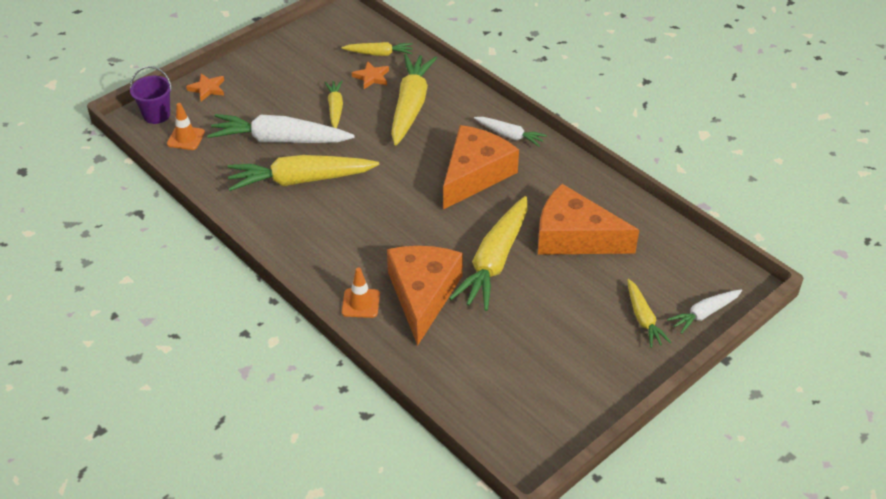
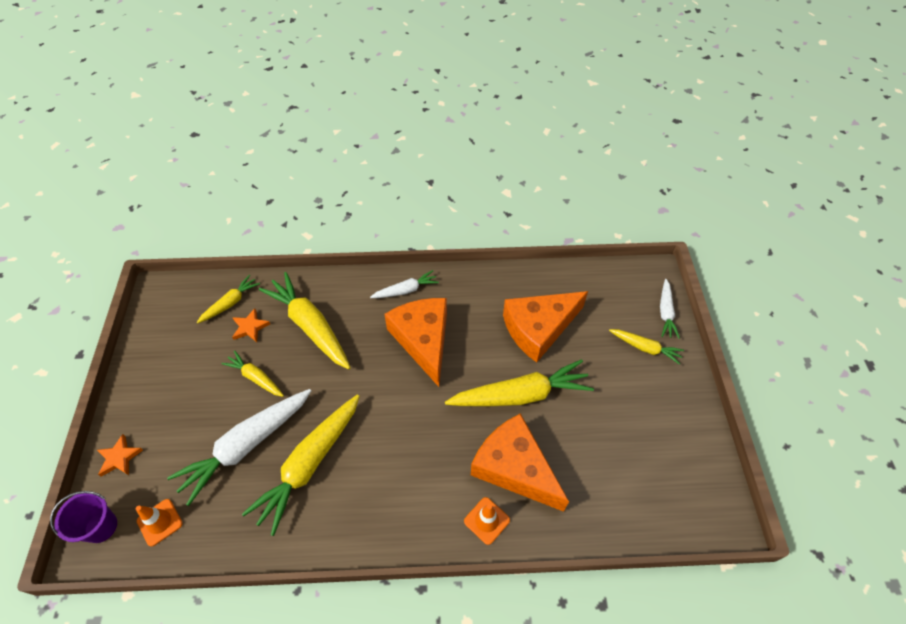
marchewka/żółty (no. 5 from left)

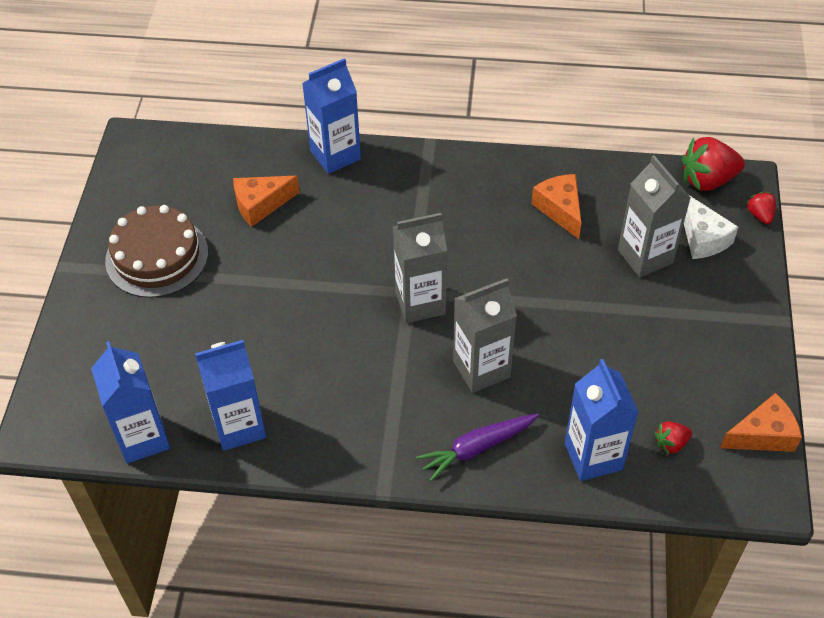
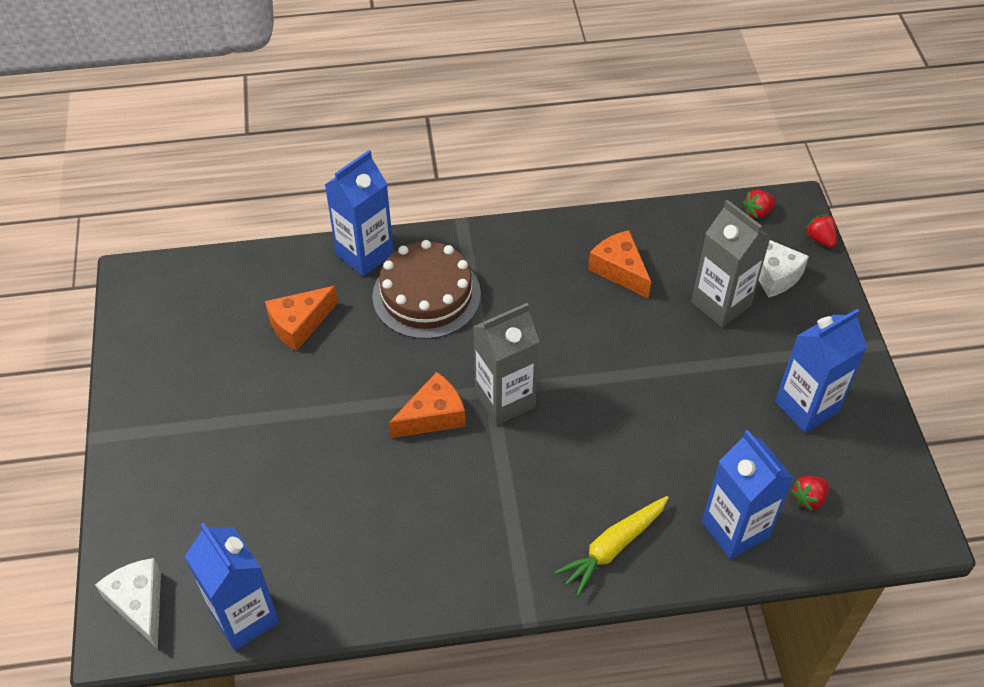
truskawka/czerwony (no. 1 from left)
tort/brązowy
karton mleka/szary (no. 2 from left in the first image)
karton mleka/niebieski (no. 4 from left)
ser/pomarańczowy (no. 2 from left)
marchewka/żółty
ser/biały (no. 1 from left)

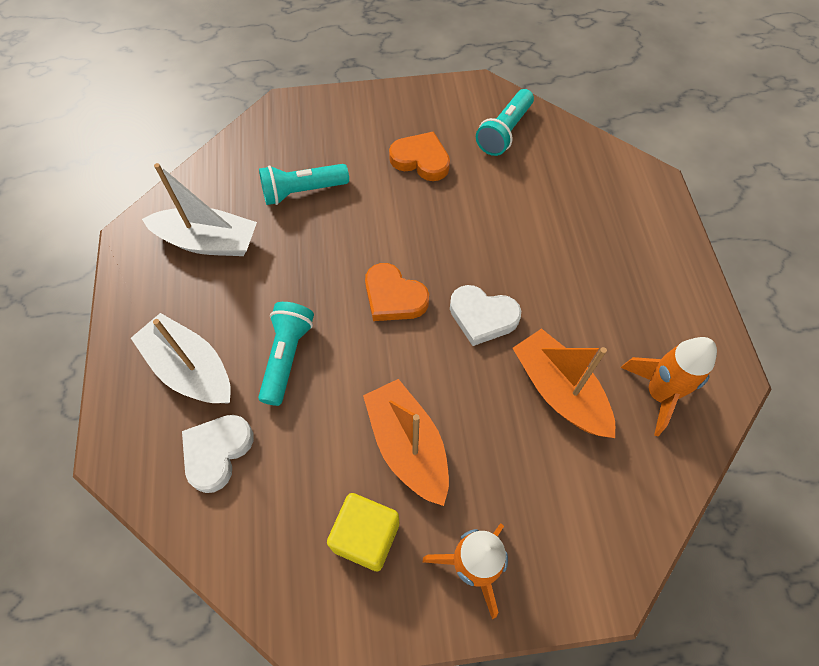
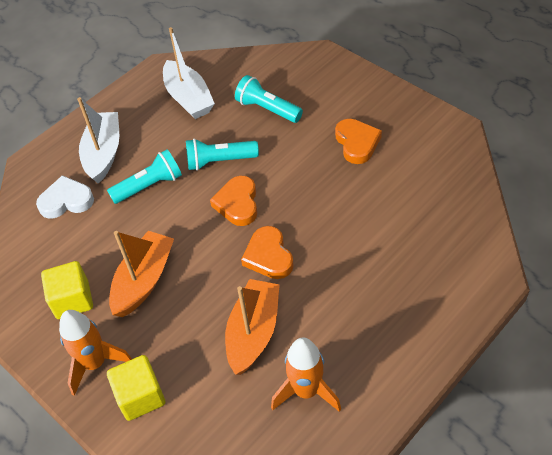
latarka/turkusowy (no. 2 from left)
serce/pomarańczowy (no. 2 from left)
sześcian/żółty (no. 2 from left)

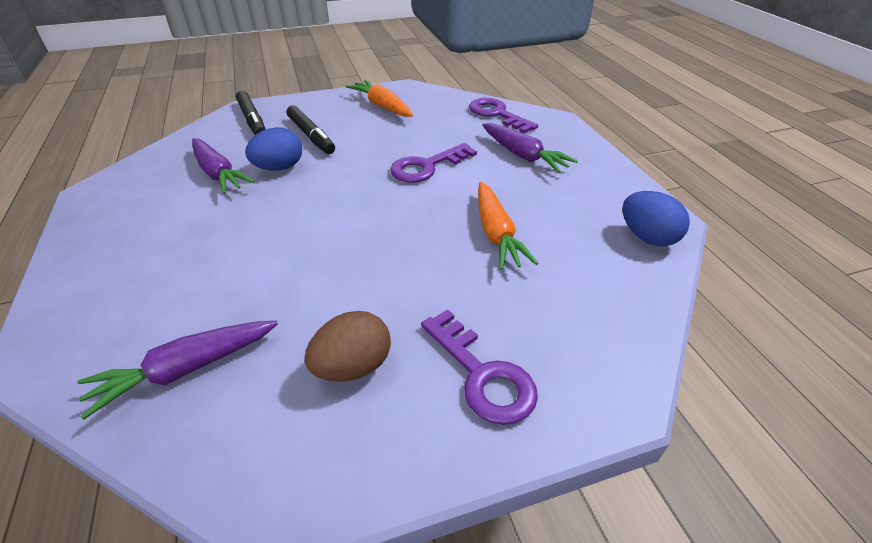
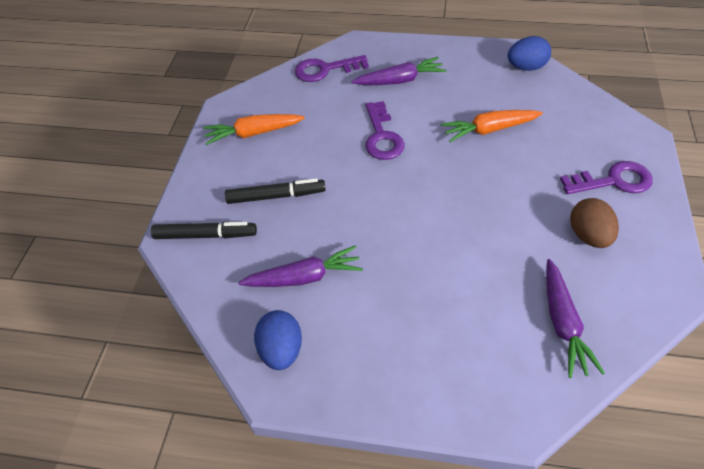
jajko/niebieski (no. 1 from left)
marchewka/pomarańczowy (no. 2 from left)

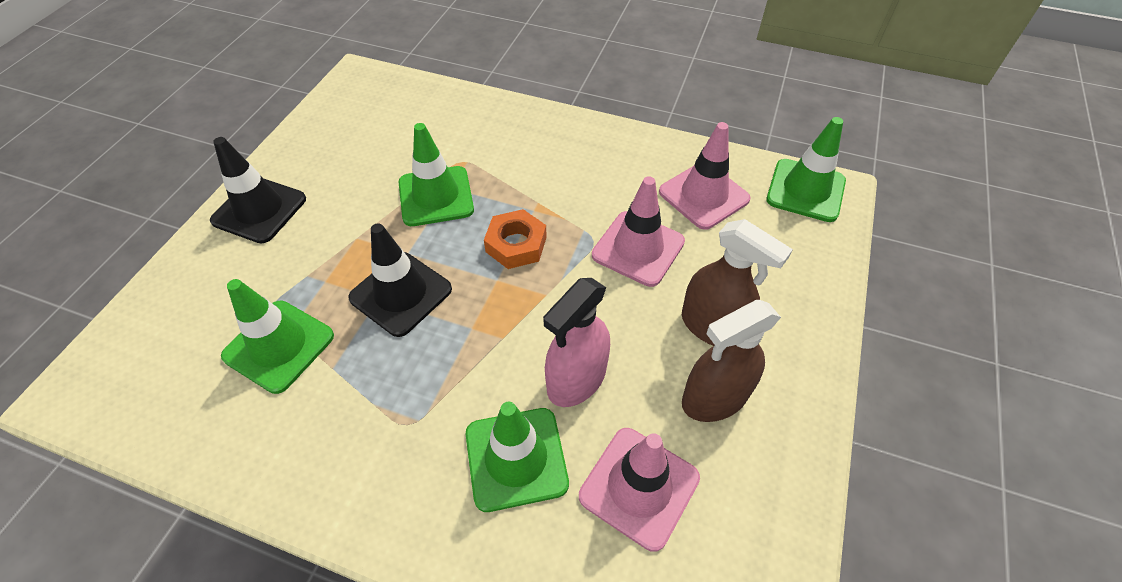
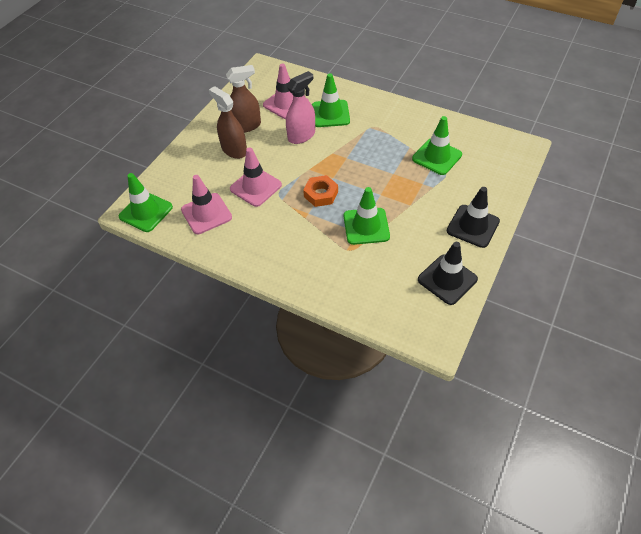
pachołek/czarny (no. 1 from left)

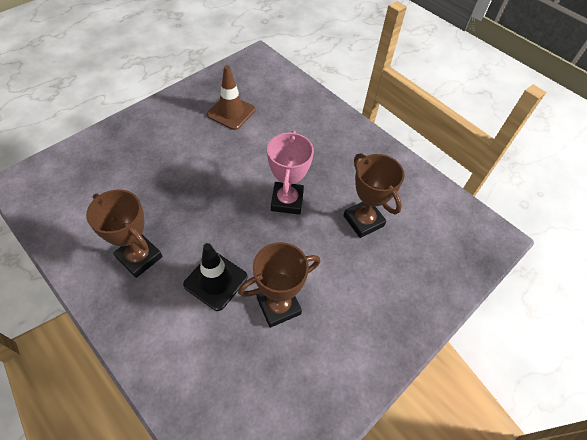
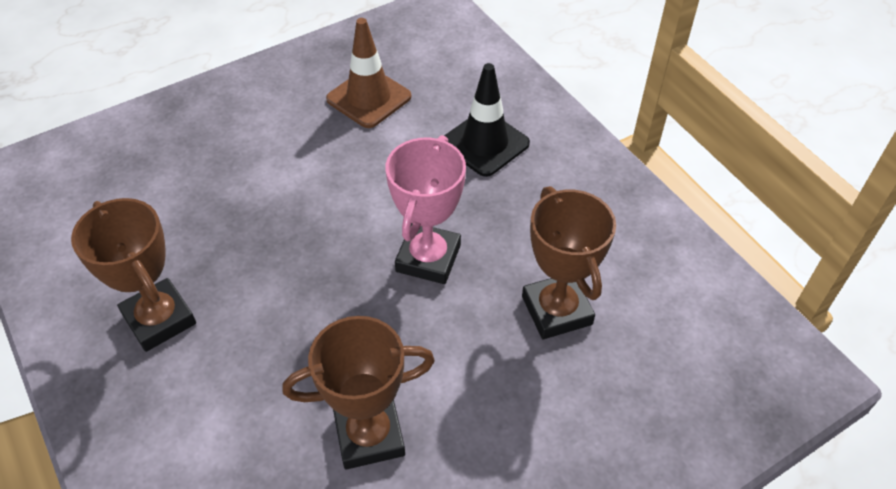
pachołek/czarny

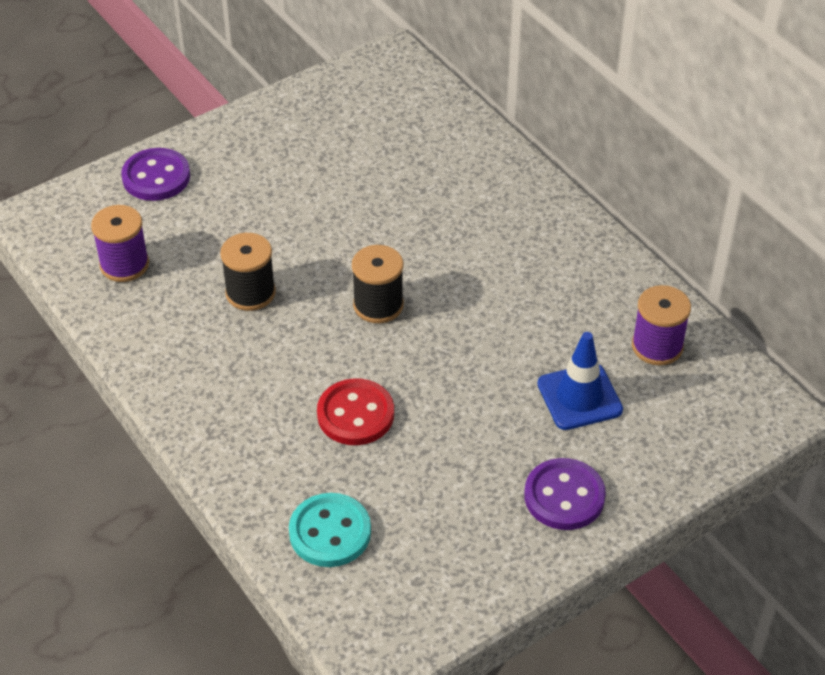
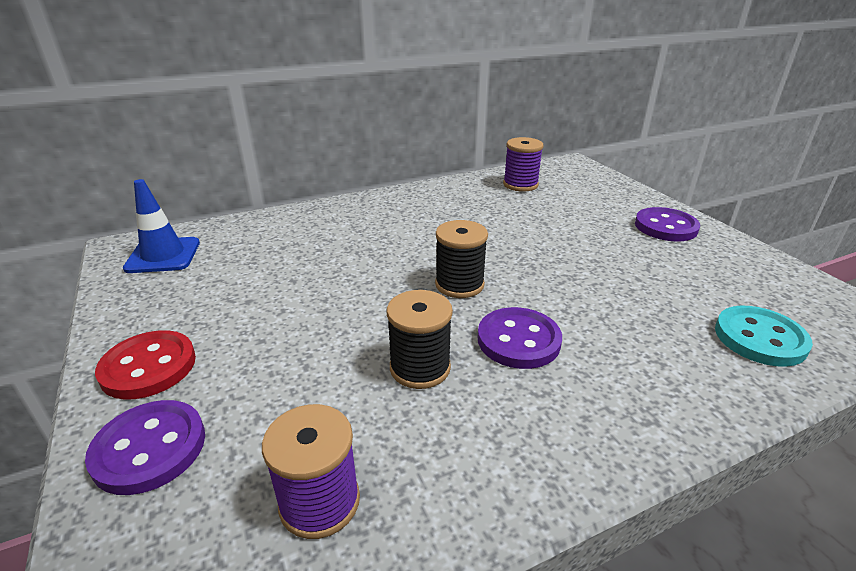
pachołek/niebieski
guzik/czerwony
guzik/fioletowy (no. 2 from left)

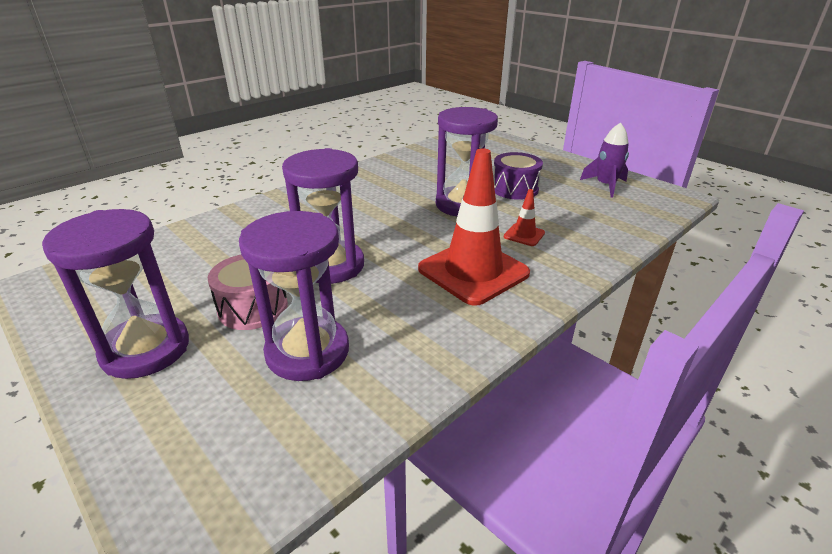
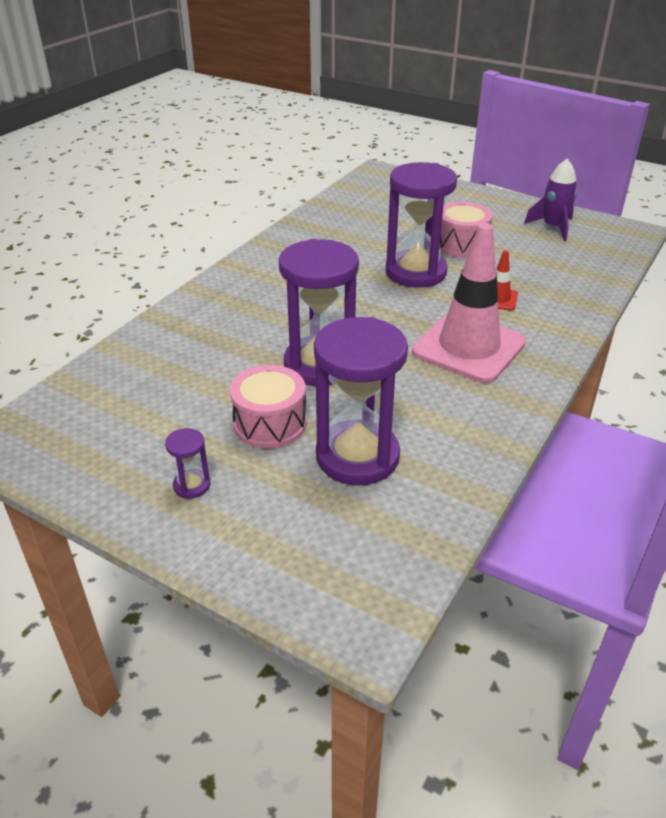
pachołek/różowy
bęben/różowy (no. 2 from left)
klepsydra/fioletowy (no. 1 from left)

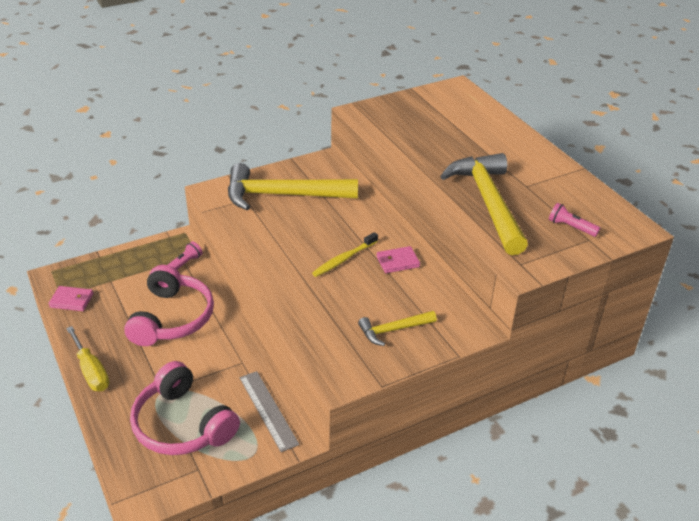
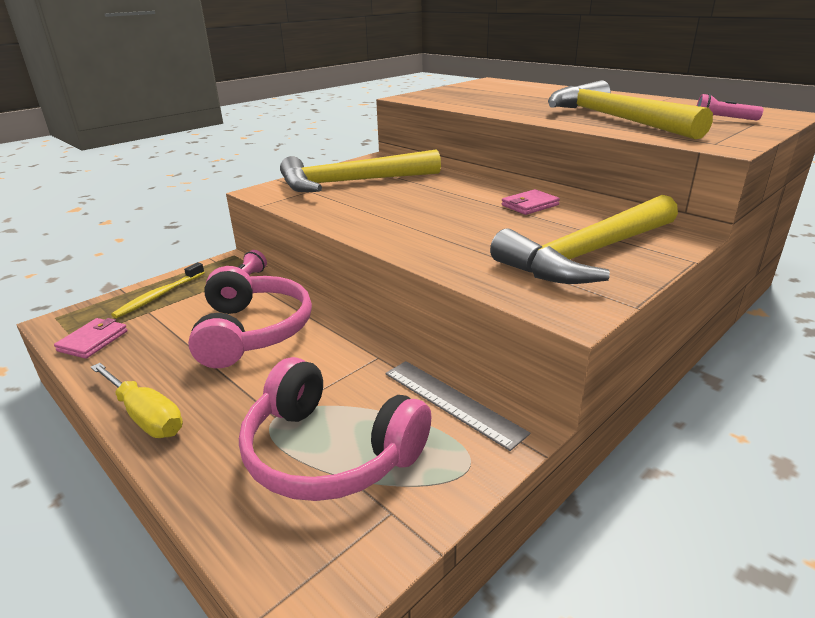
szczoteczka do zębów/żółty
portfel/różowy (no. 1 from left)
młotek/żółty (no. 2 from left)

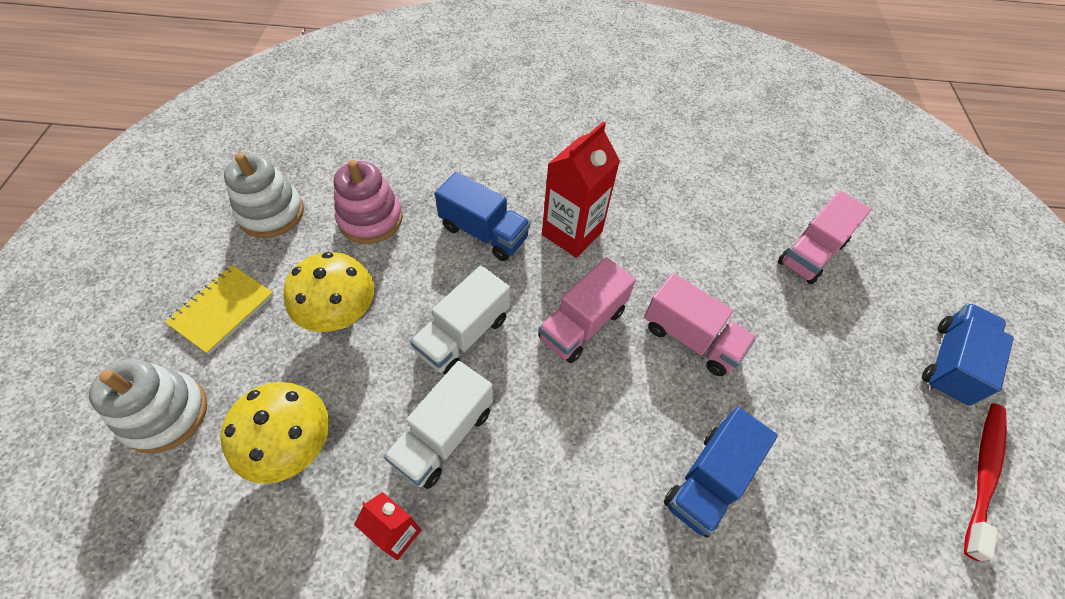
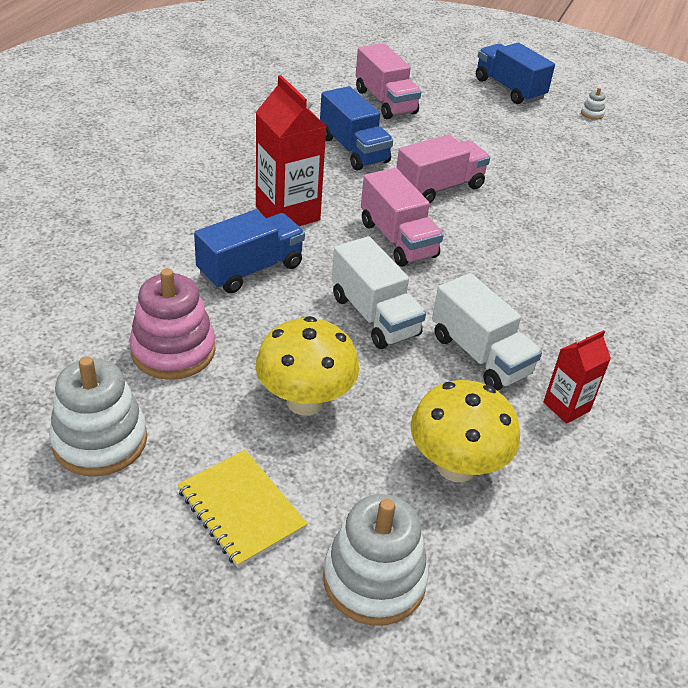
zabawka nakładanka/biały (no. 3 from left)
ciężarówka/niebieski (no. 2 from left)

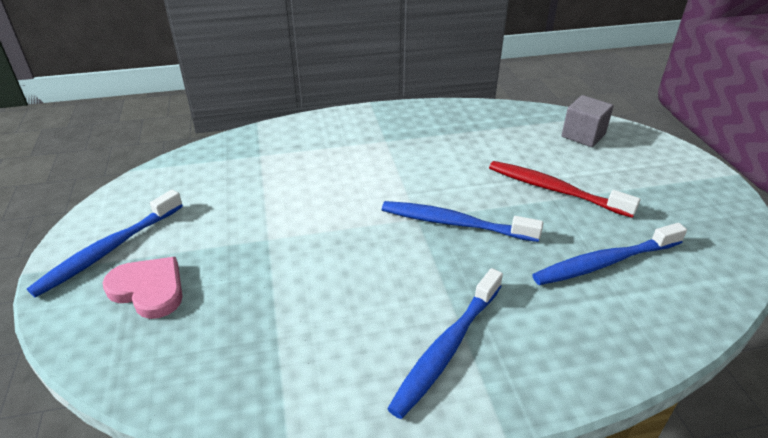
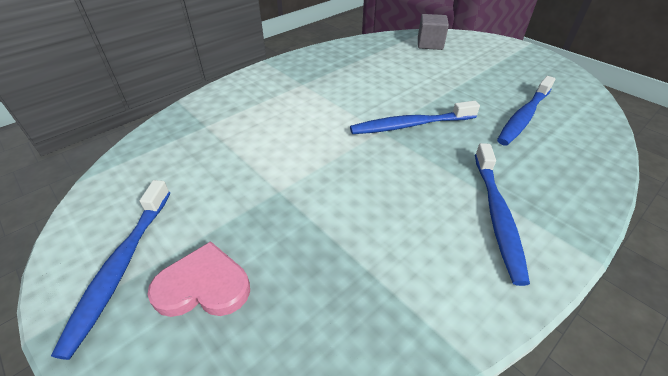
szczoteczka do zębów/czerwony

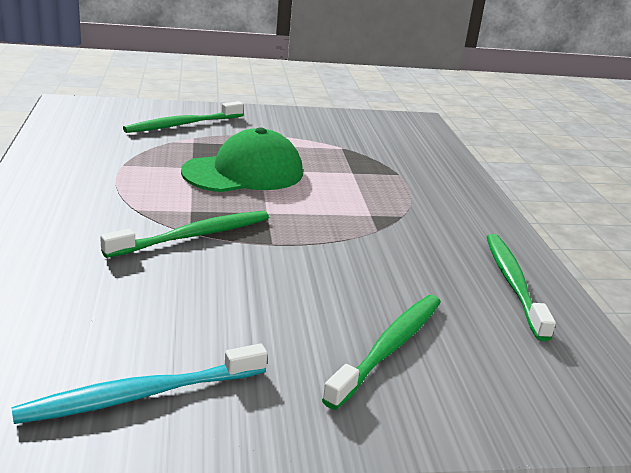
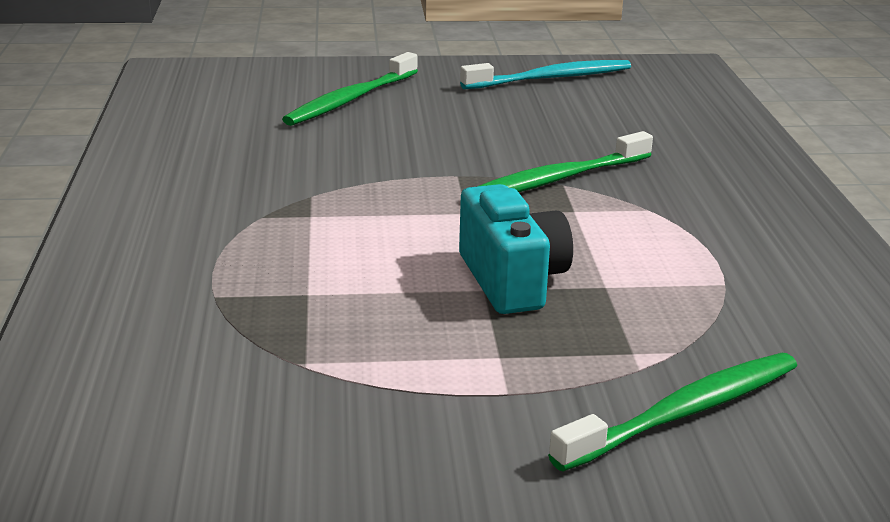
aparat fotograficzny/turkusowy
szczoteczka do zębów/zielony (no. 4 from left in the first image)

